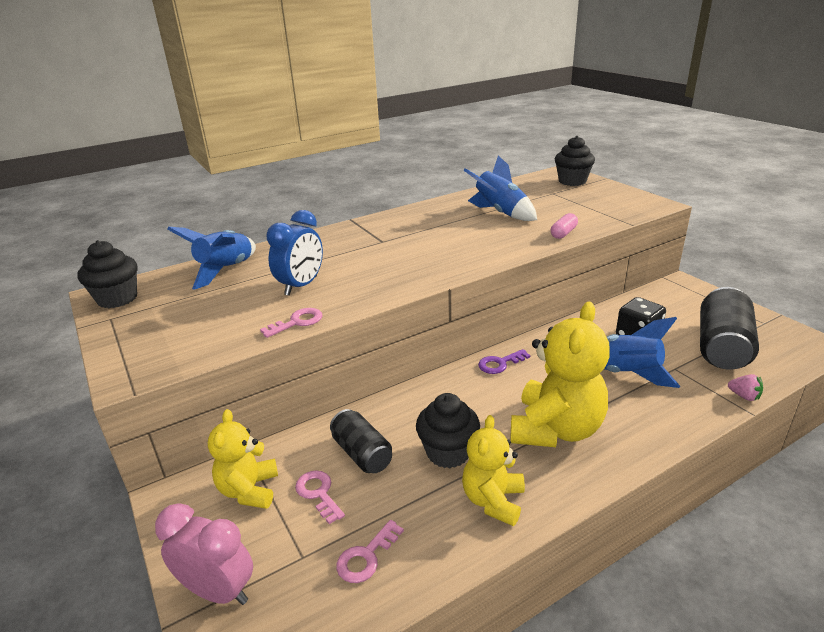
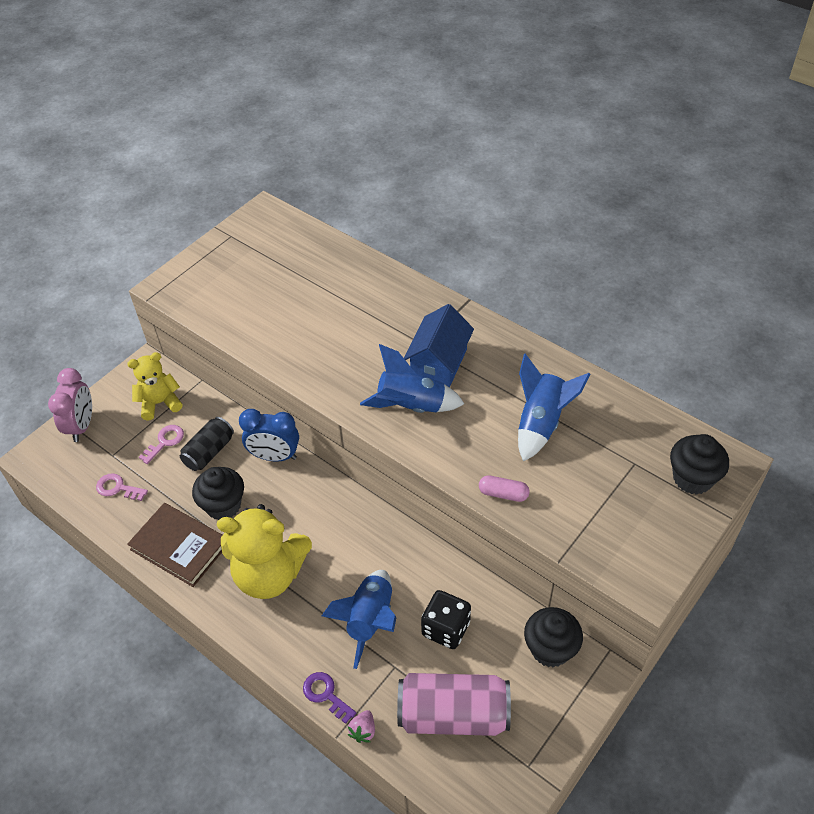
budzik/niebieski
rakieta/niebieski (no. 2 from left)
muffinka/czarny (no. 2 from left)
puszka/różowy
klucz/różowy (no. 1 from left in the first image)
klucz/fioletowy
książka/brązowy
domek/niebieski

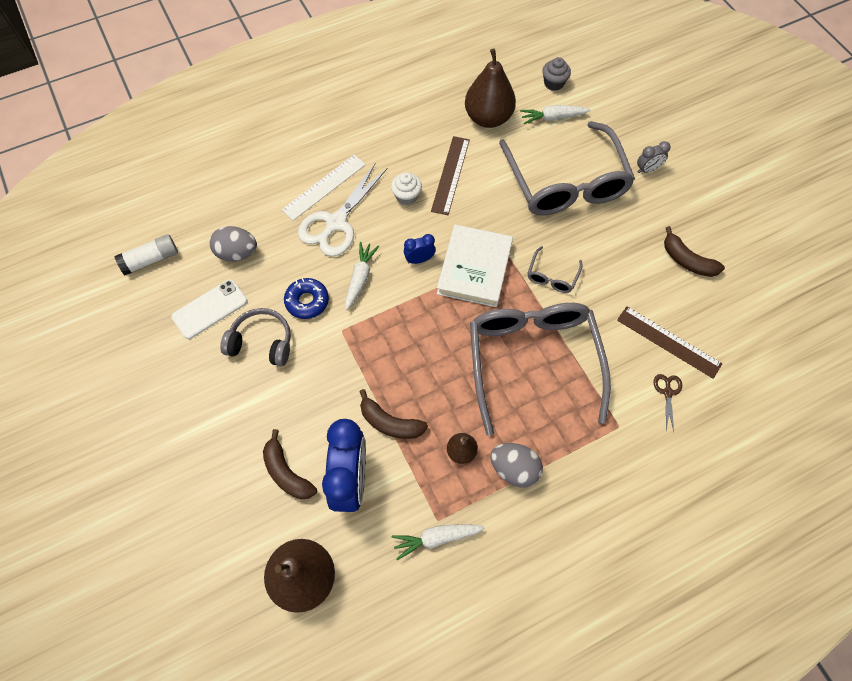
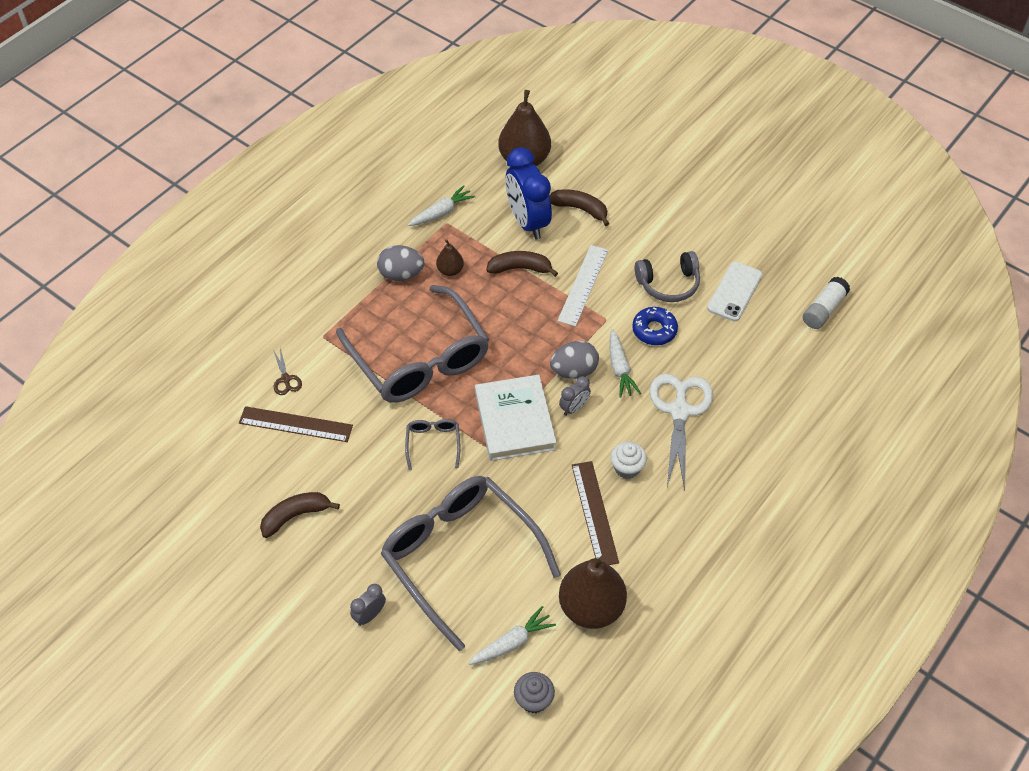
linijka/biały
jajko/szary (no. 2 from left)
banan/brązowy (no. 1 from left)
budzik/szary (no. 2 from left)

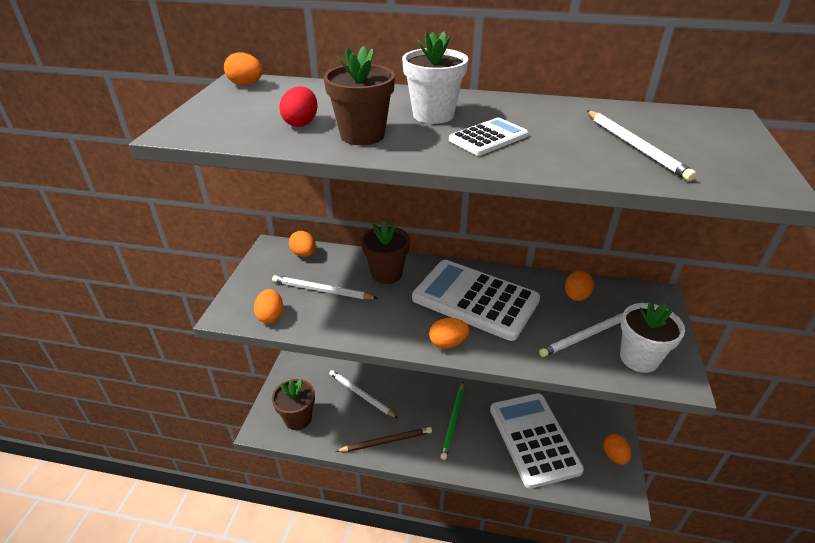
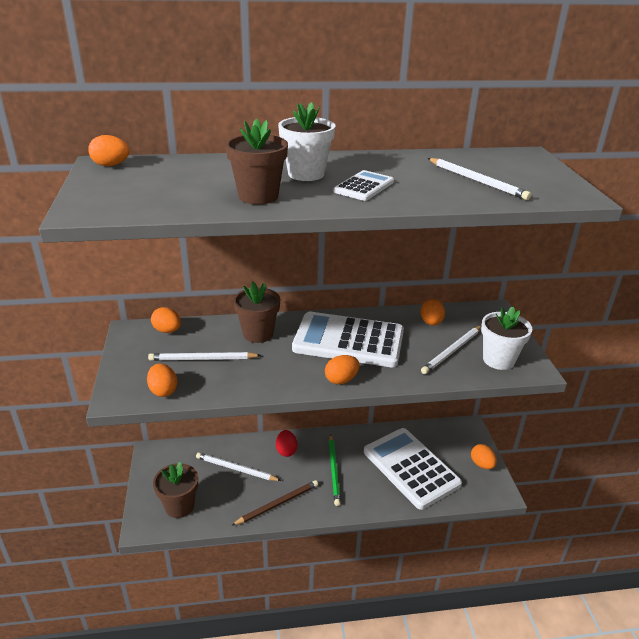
jajko/czerwony

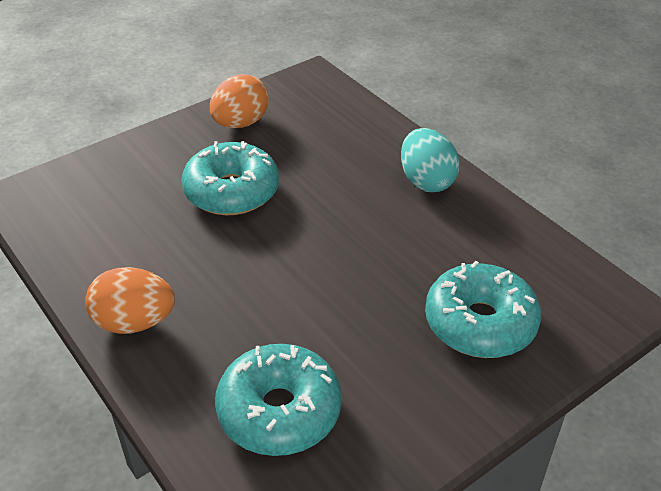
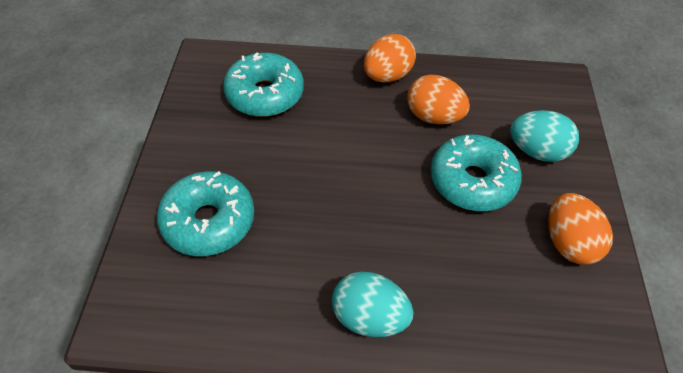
jajko/pomarańczowy (no. 2 from left)
jajko/turkusowy (no. 2 from left)

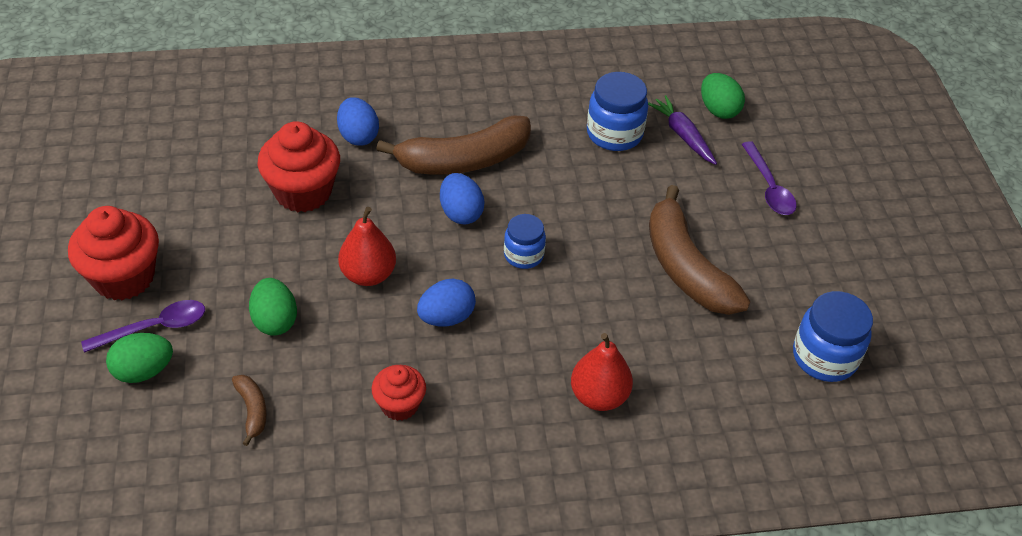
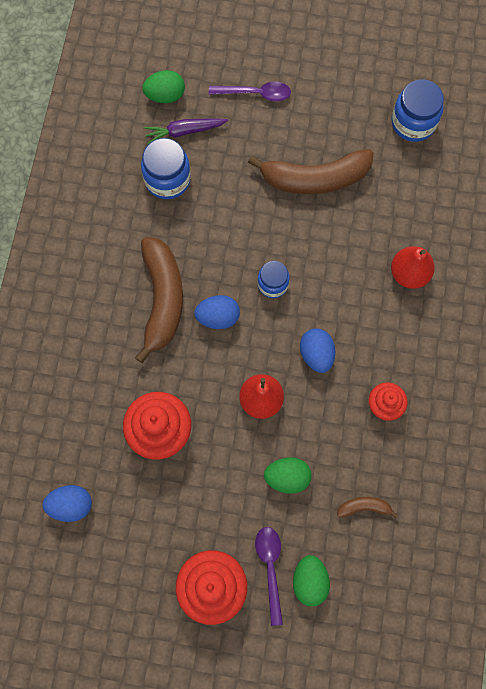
jajko/niebieski (no. 1 from left)

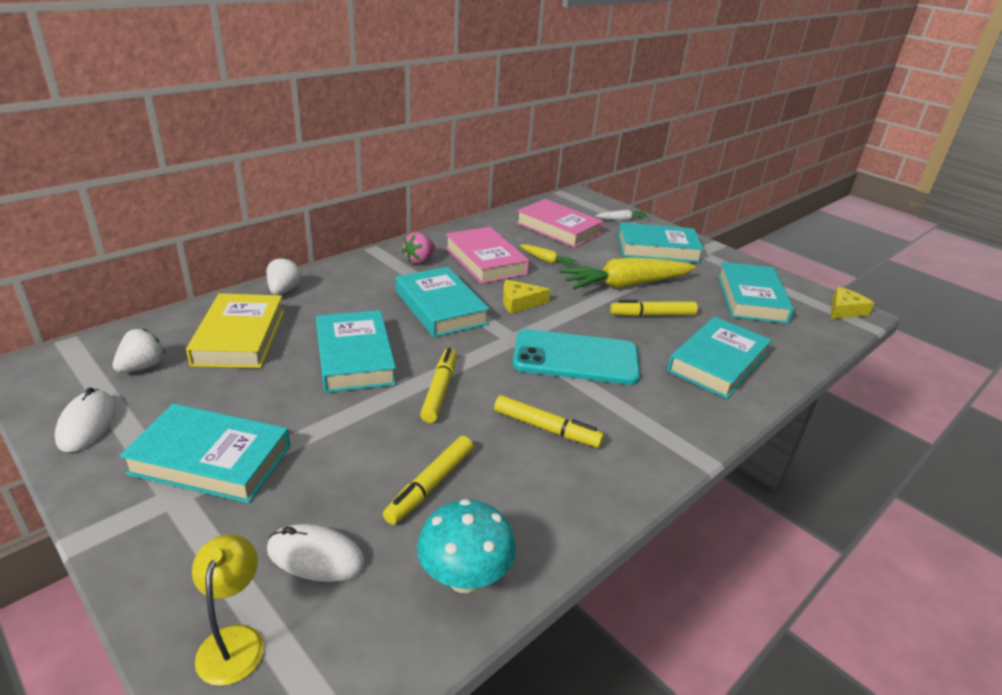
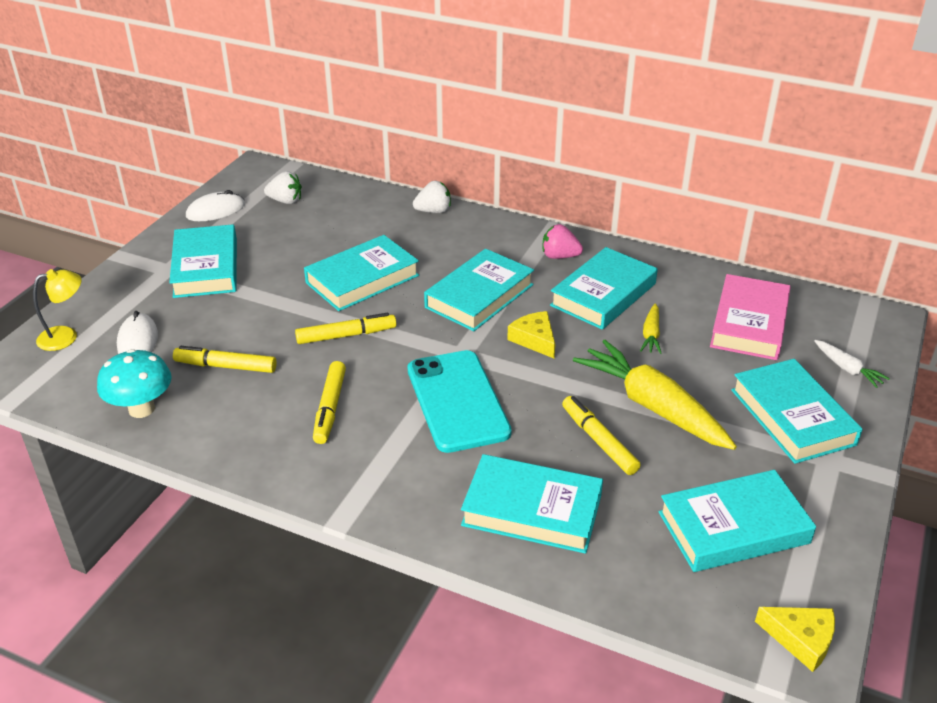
książka/turkusowy (no. 5 from left)
książka/żółty

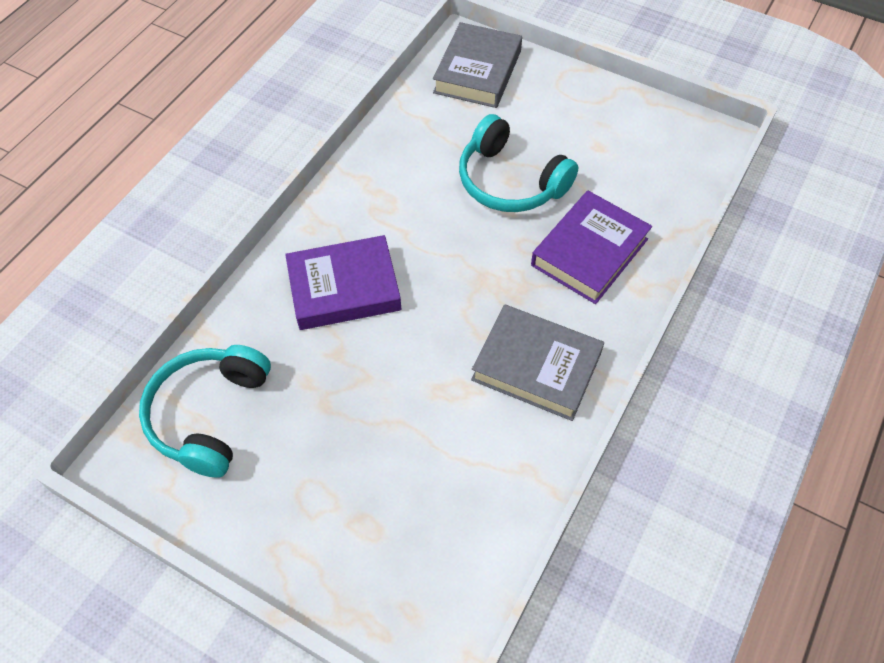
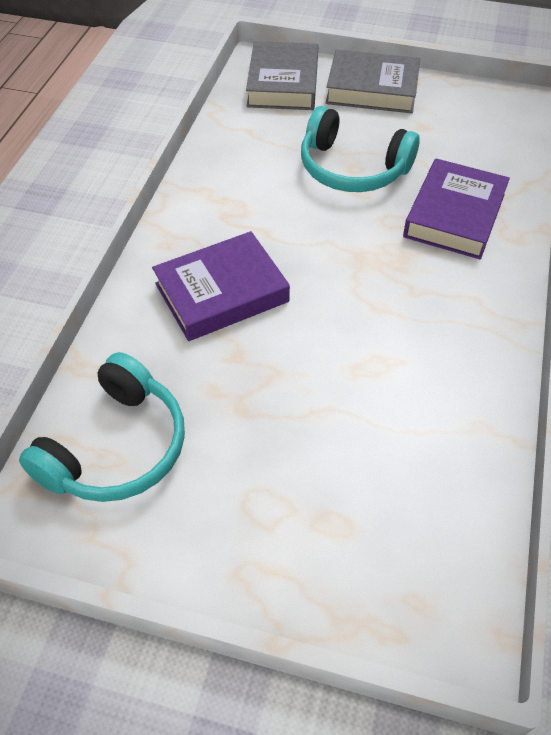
książka/szary (no. 2 from left)
słuchawki/turkusowy (no. 1 from left)

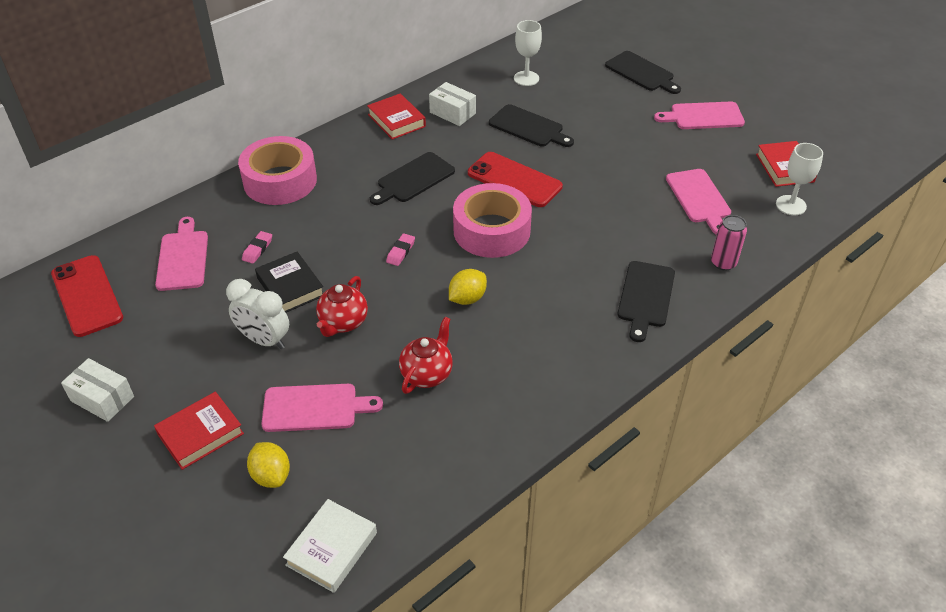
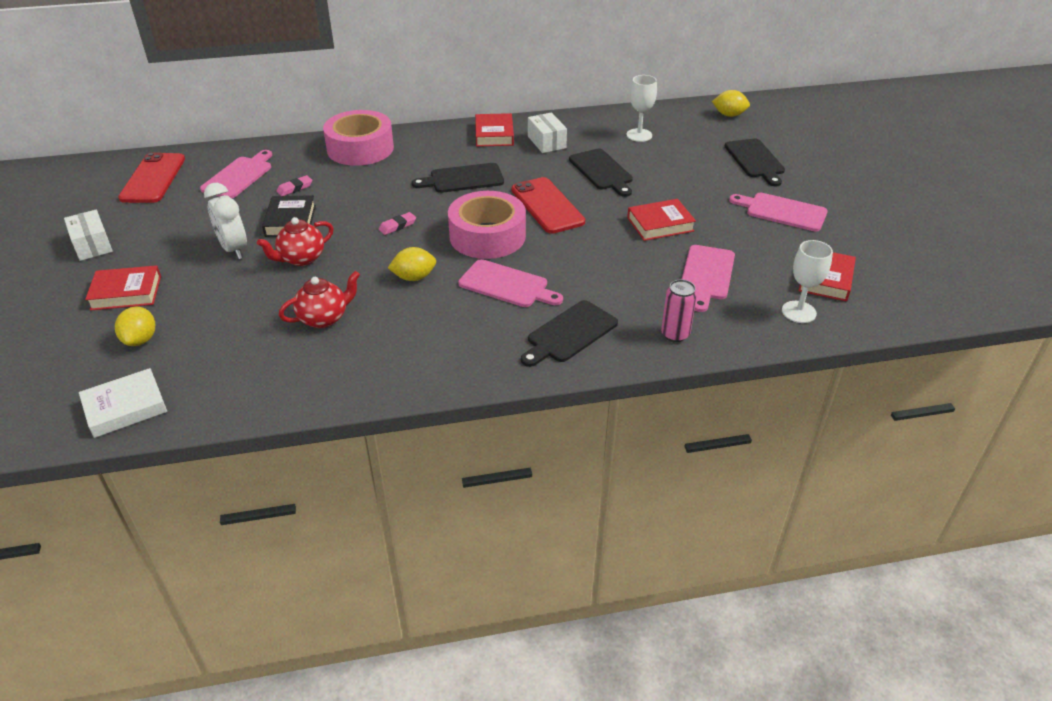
deska do krojenia/różowy (no. 2 from left)
cytryna/żółty (no. 3 from left)
książka/czerwony (no. 3 from left)

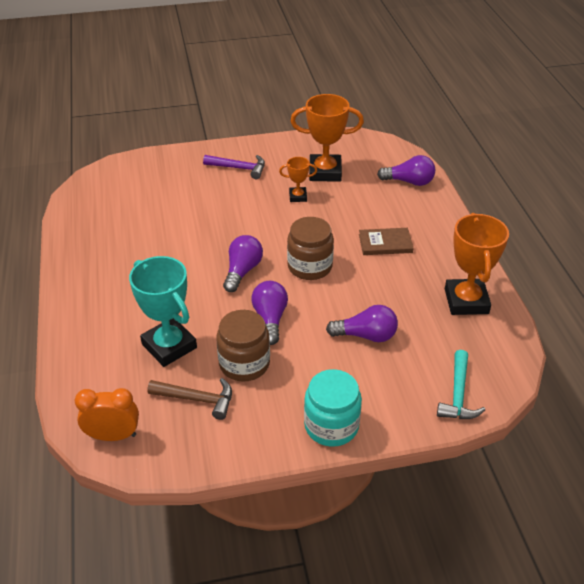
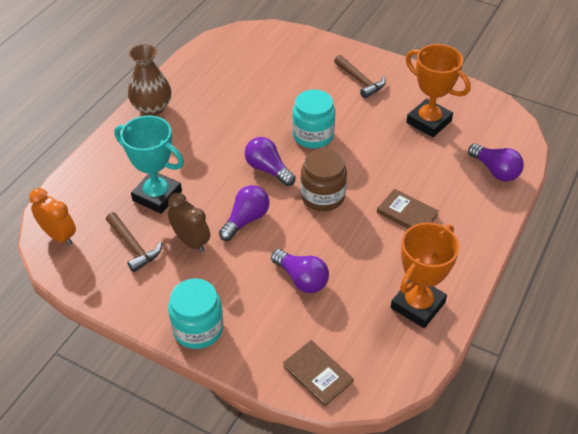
młotek/brązowy (no. 2 from left)
puchar/pomarańczowy (no. 1 from left in the first image)
żarówka/fioletowy (no. 2 from left)
puchar/turkusowy
budzik/brązowy
książka/brązowy (no. 1 from left)
wazon/brązowy
słoik/turkusowy (no. 2 from left)

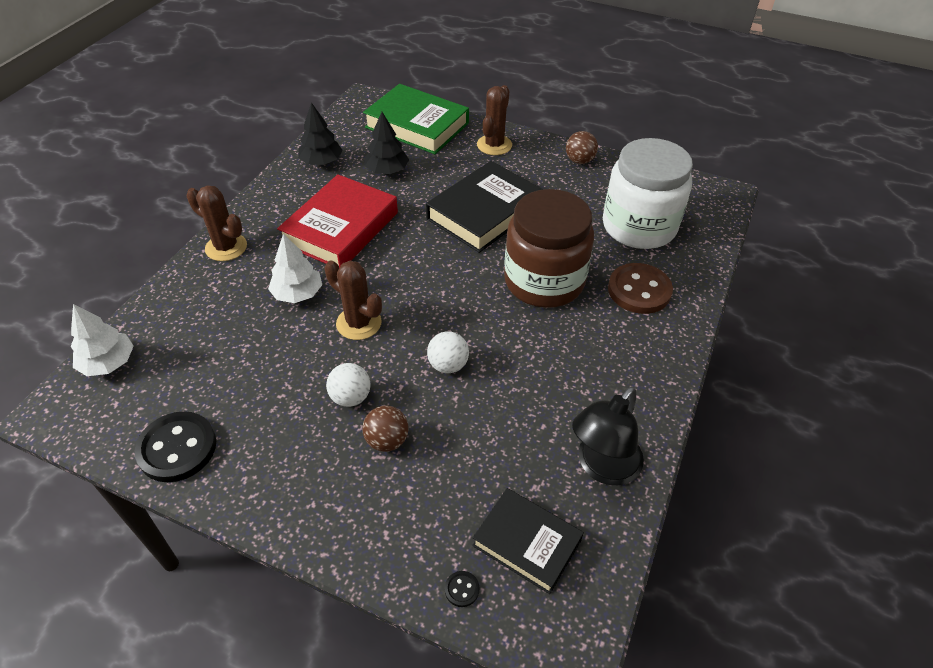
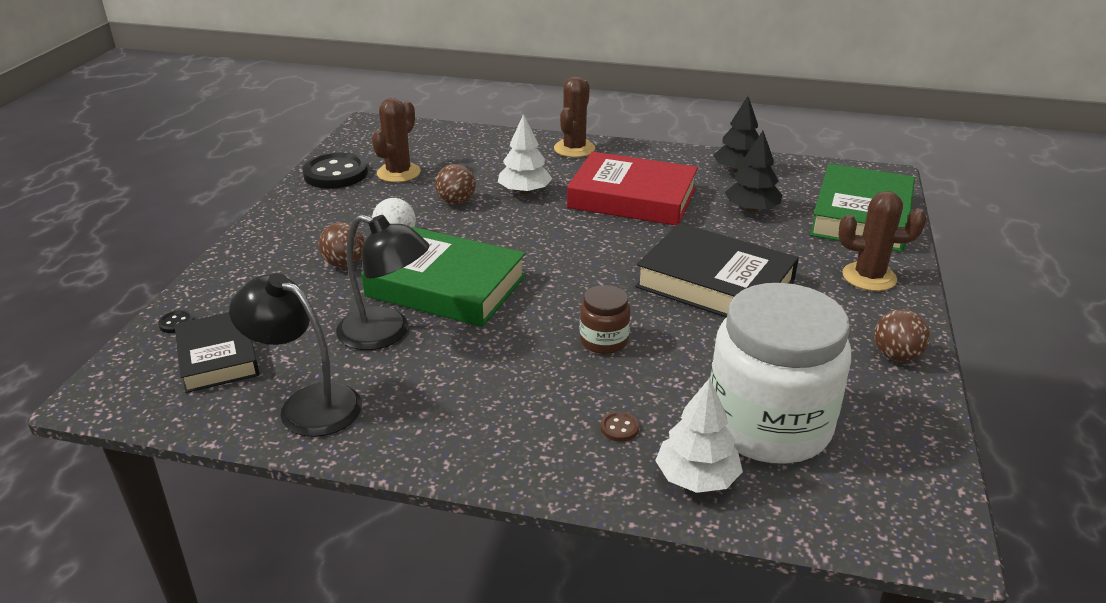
słoik/brązowy
kaktus/brązowy (no. 1 from left)
guzik/brązowy
drzewko/biały (no. 2 from left)
książka/zielony (no. 1 from left)
książka/czarny (no. 1 from left)
piłka/brązowy (no. 2 from left)
lampka/czarny (no. 2 from left)

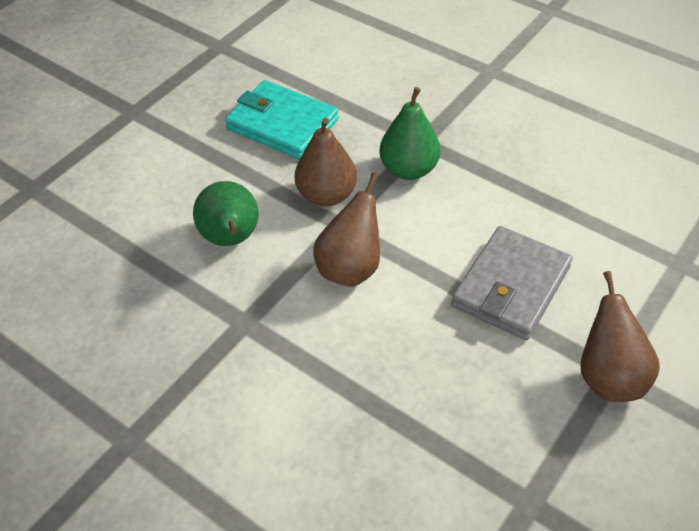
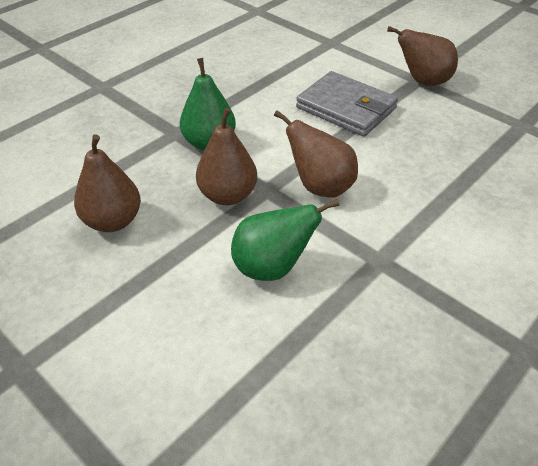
gruszka/brązowy (no. 1 from left)

